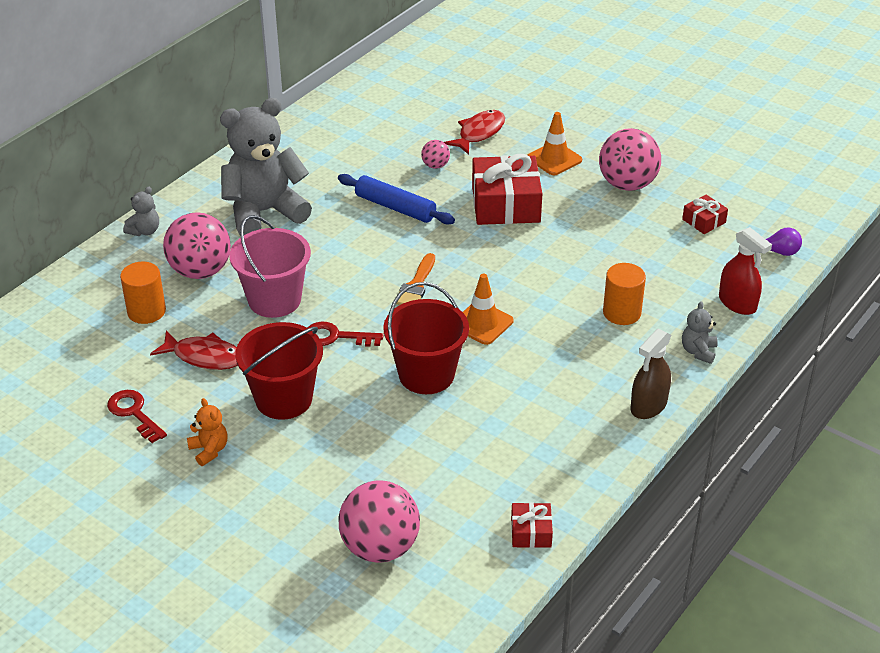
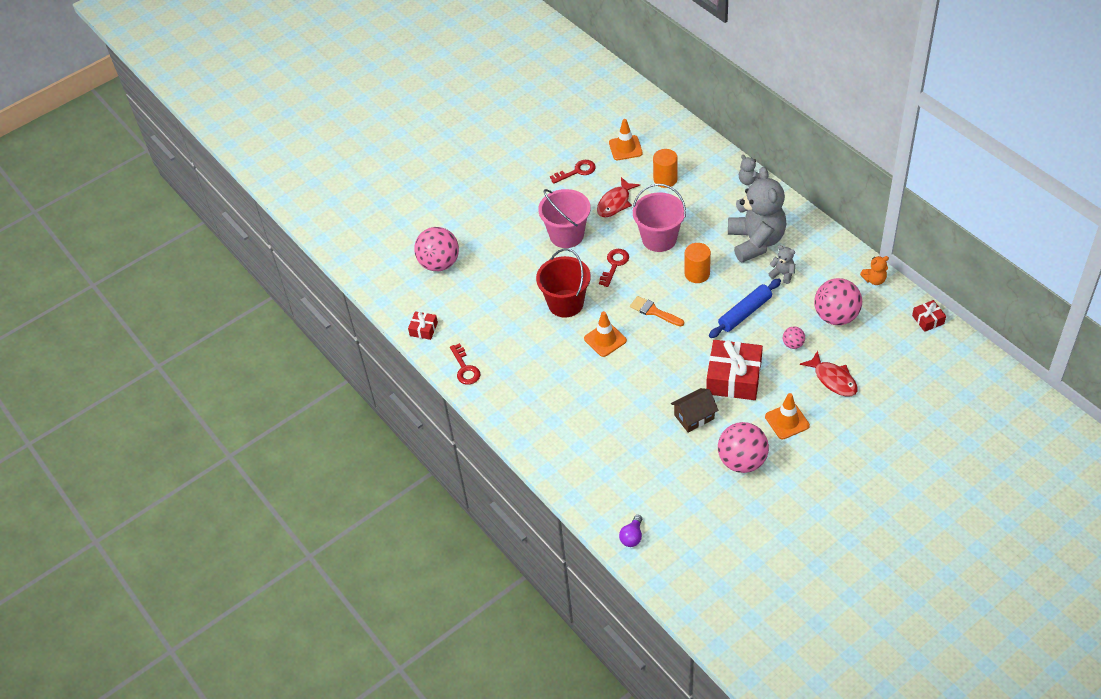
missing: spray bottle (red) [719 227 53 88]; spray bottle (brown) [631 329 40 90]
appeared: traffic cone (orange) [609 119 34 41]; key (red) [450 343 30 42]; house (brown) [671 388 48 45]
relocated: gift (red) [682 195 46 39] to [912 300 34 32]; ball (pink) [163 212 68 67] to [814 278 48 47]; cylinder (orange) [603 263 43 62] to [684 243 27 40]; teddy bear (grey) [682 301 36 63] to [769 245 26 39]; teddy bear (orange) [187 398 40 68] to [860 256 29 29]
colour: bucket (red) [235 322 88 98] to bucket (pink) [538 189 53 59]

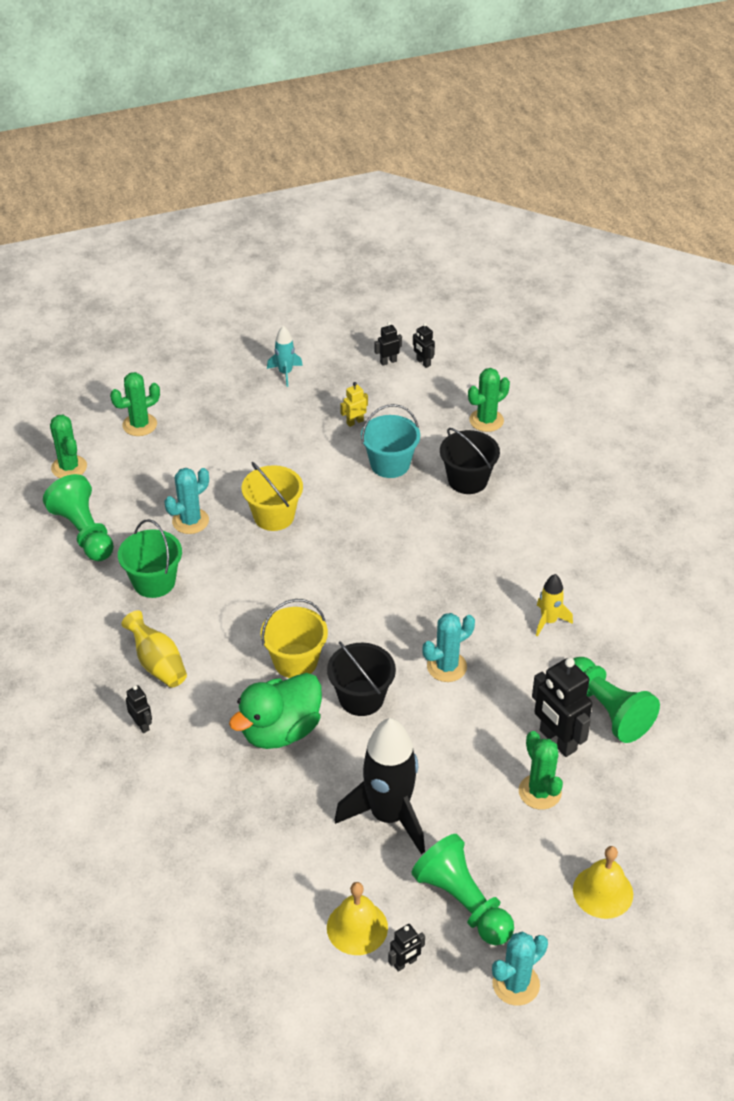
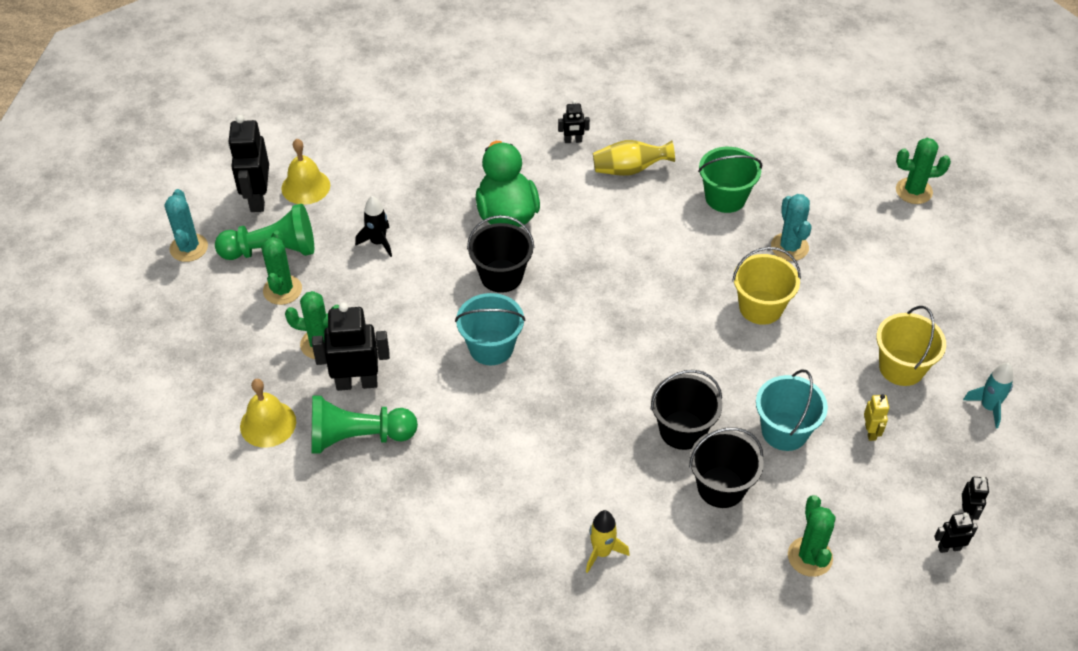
missing: pawn (green) [43 474 71 87]
appeared: bucket (black) [651 370 71 80]
relocated: cactus (green) [110 372 50 64] to [261 231 41 74]; rocket (yellow) [536 574 37 63] to [586 510 44 63]; bucket (yellow) [261 599 67 79] to [876 306 70 80]; bell (yellow) [573 846 60 73] to [240 379 56 69]
exchanged: cactus (turquoise) [422 613 53 69] to bucket (turquoise) [455 293 70 72]
size: rocket (black) [334 718 91 136] = [355 196 37 61] x0.49; robot (black) [388 924 37 48] = [228 115 41 97] x2.02

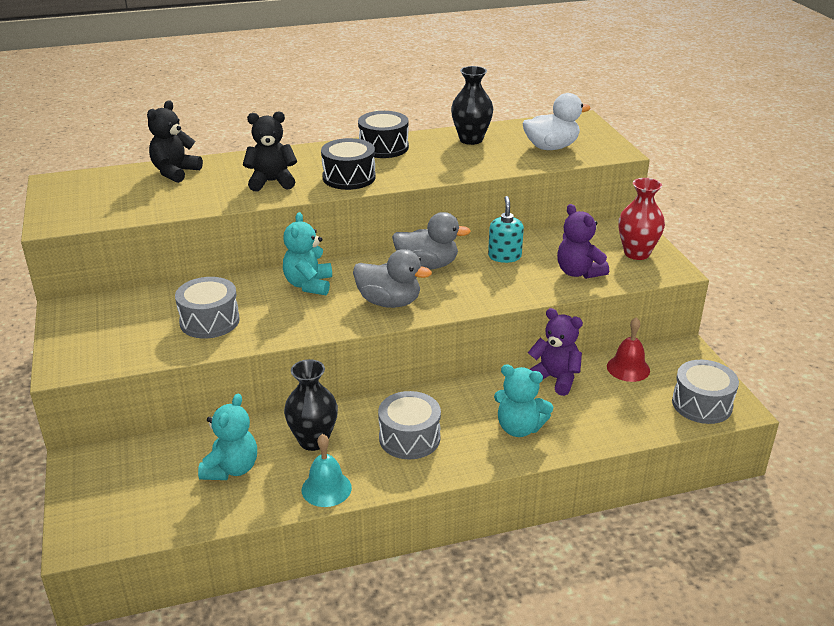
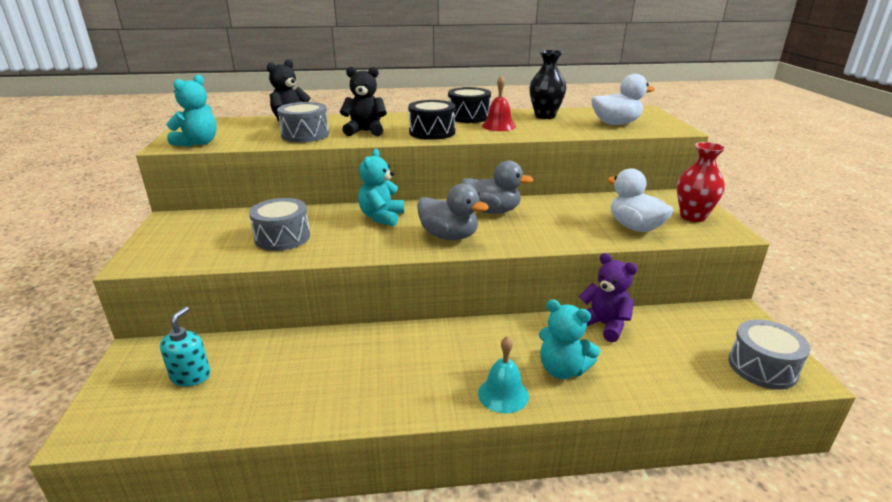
missing: vase (black) [284 359 54 92]
relocated: soap dispenser (turquoise) [488 196 36 67] to [160 307 50 79]; bell (red) [607 317 43 65] to [482 75 34 56]; drum (grey) [378 391 63 69] to [277 102 52 40]; teddy bear (turquoise) [198 394 59 86] to [166 74 51 73]; bell (turquoise) [302 434 50 73] to [478 336 51 78]
exchanged: teddy bear (purple) [557 204 52 75] to duck (white) [607 168 66 64]

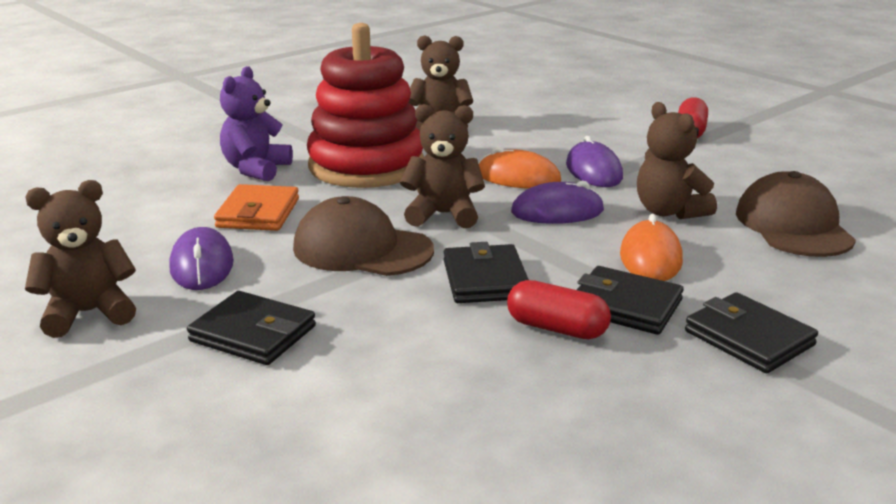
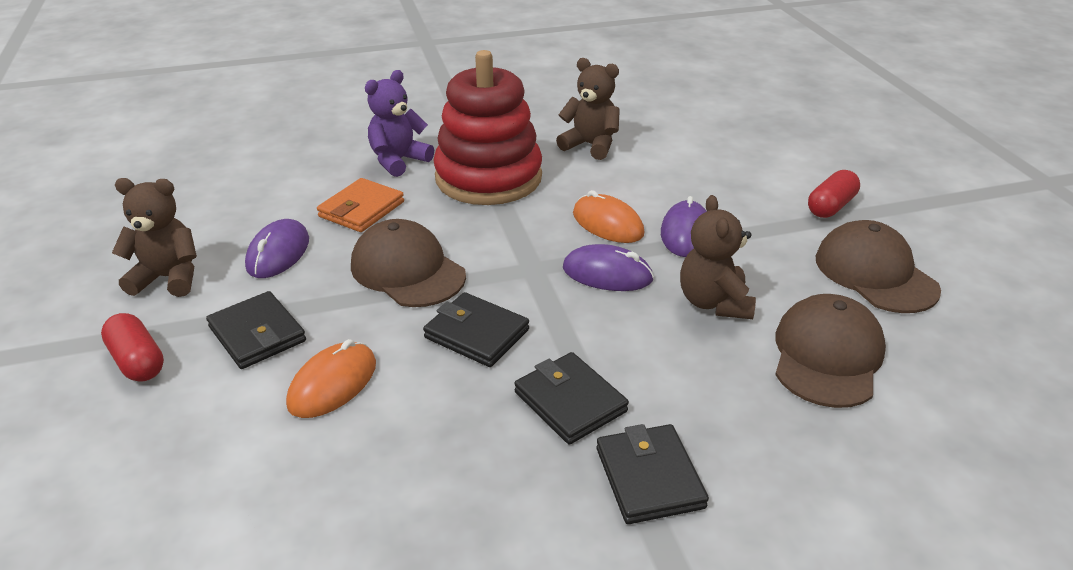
missing: teddy bear (brown) [400 104 85 124]
appeared: cap (brown) [816 220 125 93]
relocated: mouse (orange) [620 214 63 67] to [286 339 90 79]; capsule (red) [507 280 104 59] to [101 313 63 69]
spun: wallet (black) [444 242 85 61] = [423 292 106 75] 75 degrees counterclockwise

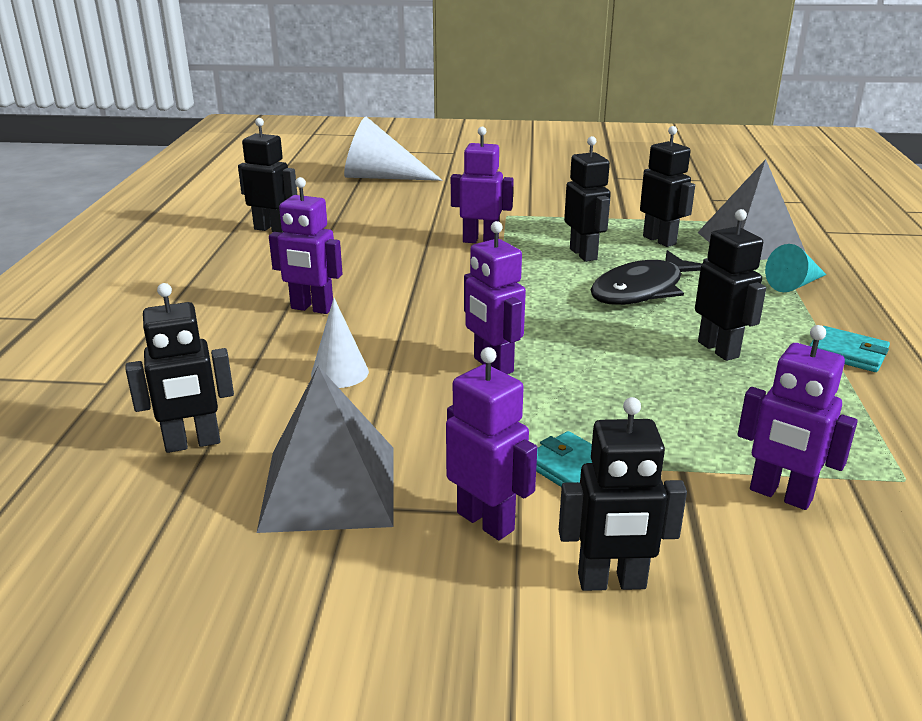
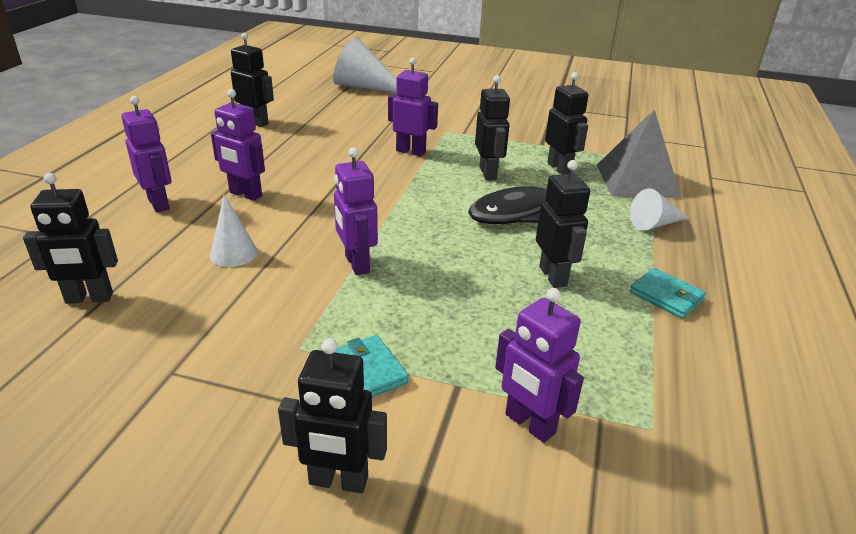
missing: pyramid (grey) [257 366 137 167]
relocated: robot (purple) [446 347 91 193] to [122 96 50 116]
colour: cone (turquoise) [765 244 62 48] to cone (white) [630 188 59 43]

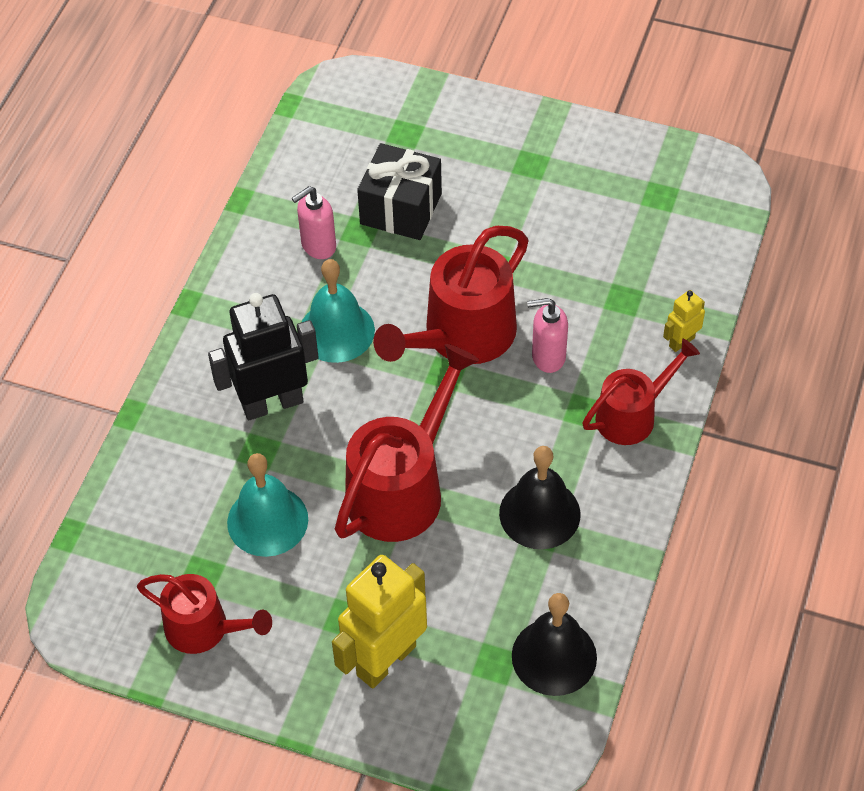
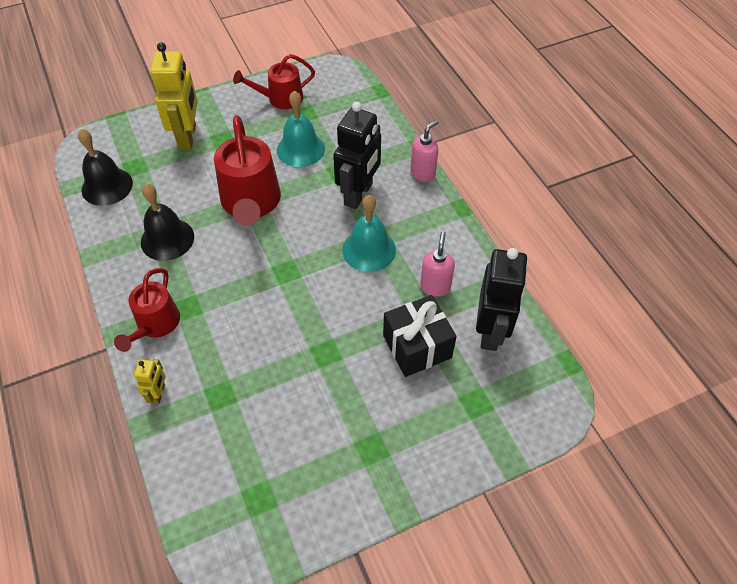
missing: watering can (red) [373 226 156 138]
appeared: robot (black) [476 248 52 103]
relocated: soap dispenser (pink) [527 298 41 75] to [410 120 29 62]

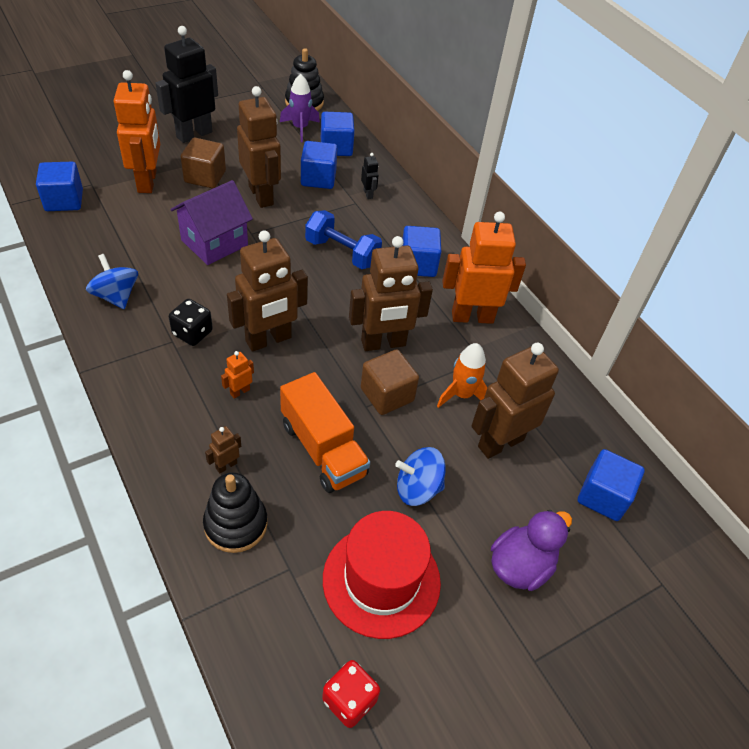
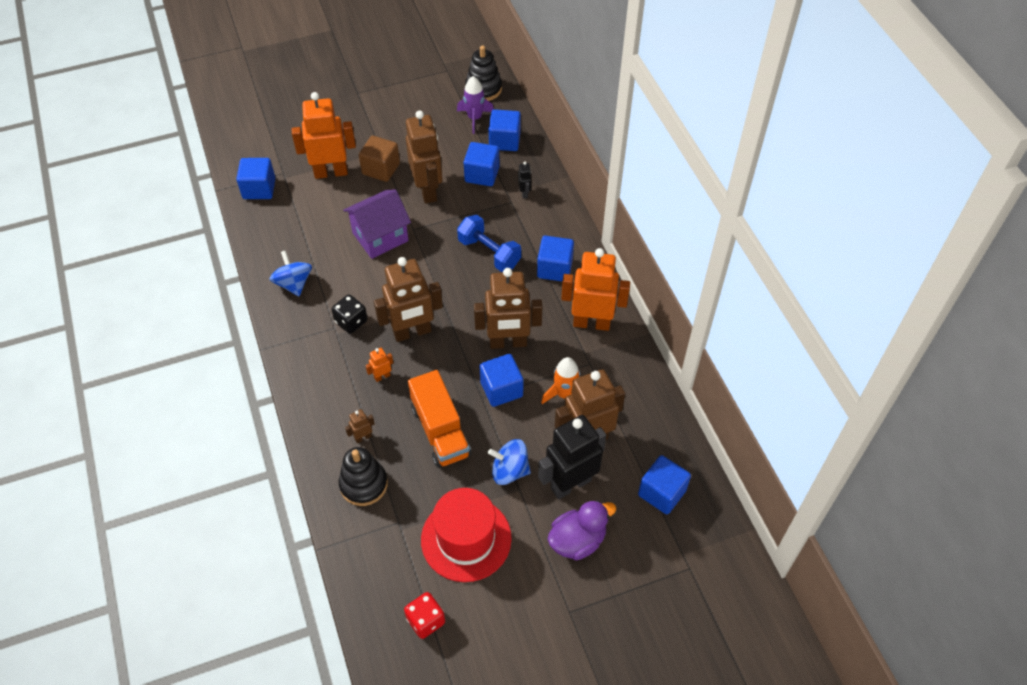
relocated: robot (black) [155 26 63 117] to [538 415 68 84]
colour: cube (brown) [361 349 58 66] to cube (blue) [479 354 45 53]
spun: robot (orange) [113 70 47 123] = [292 92 64 87] 105 degrees counterclockwise

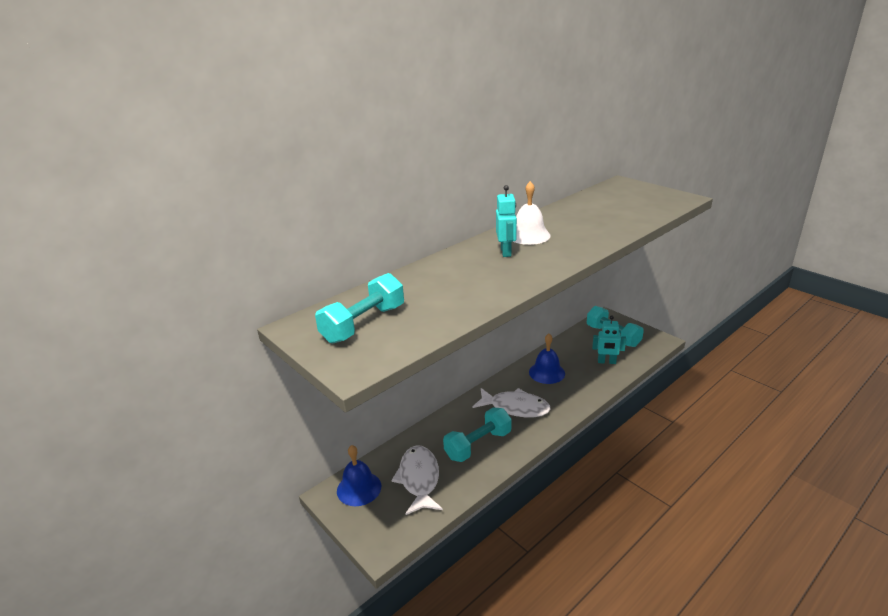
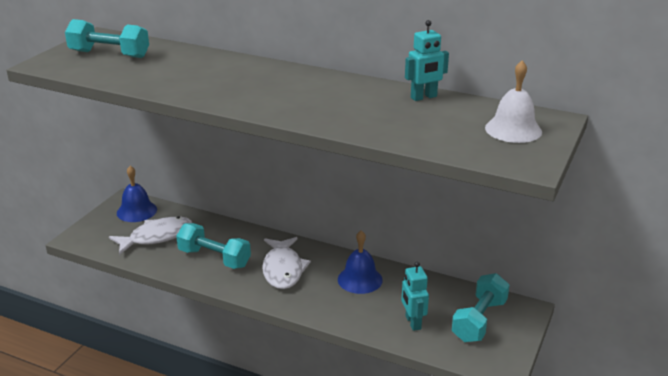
relocated: bell (white) [513 181 37 64] to [485 60 57 83]; robot (turquoise) [496 185 21 72] to [405 20 44 81]

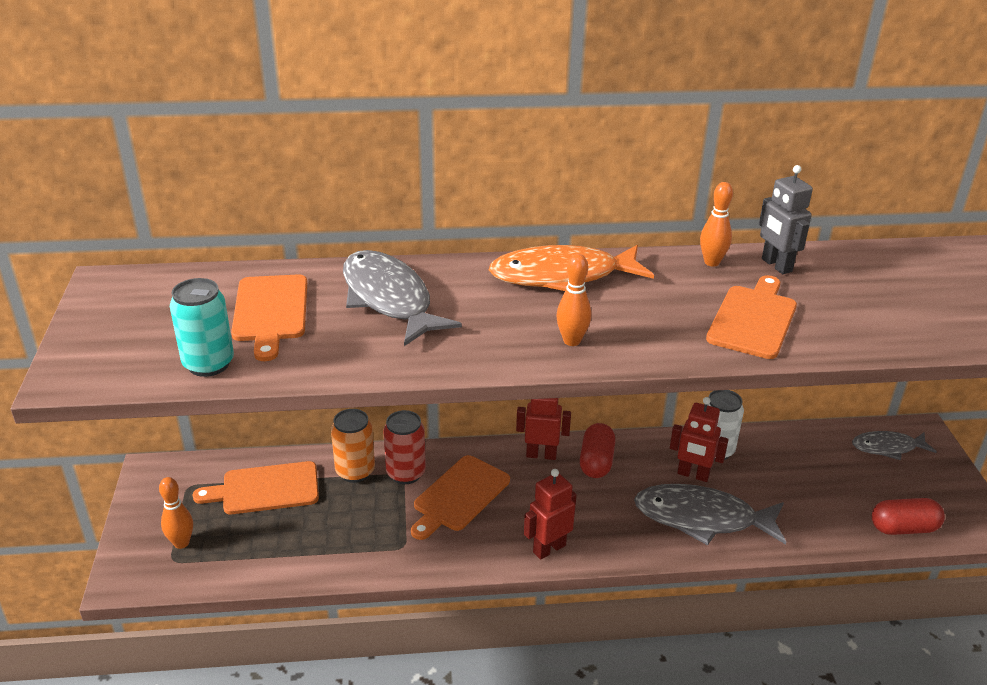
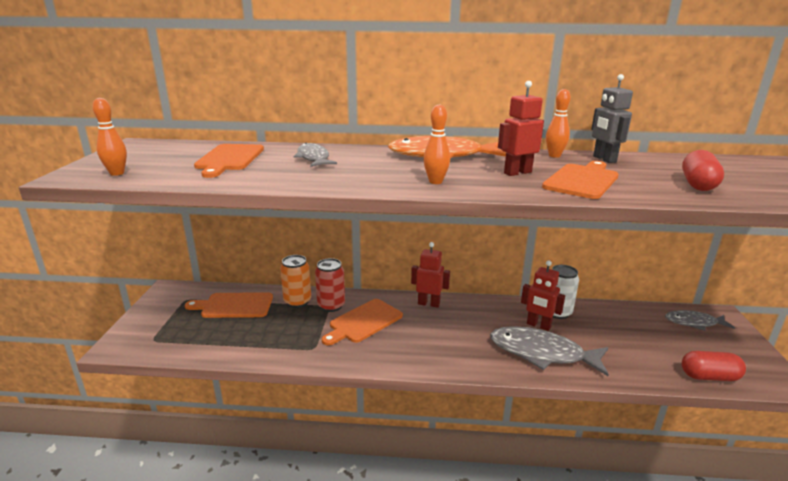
missing: can (turquoise) [170 278 64 99]
relocated: capsule (red) [580 423 35 55] to [682 150 42 41]; robot (red) [524 469 53 91] to [498 81 46 95]; bowling pin (orange) [159 477 34 72] to [93 98 34 78]
size: fish (grey) [343 250 119 96] = [294 143 43 24] x0.59

